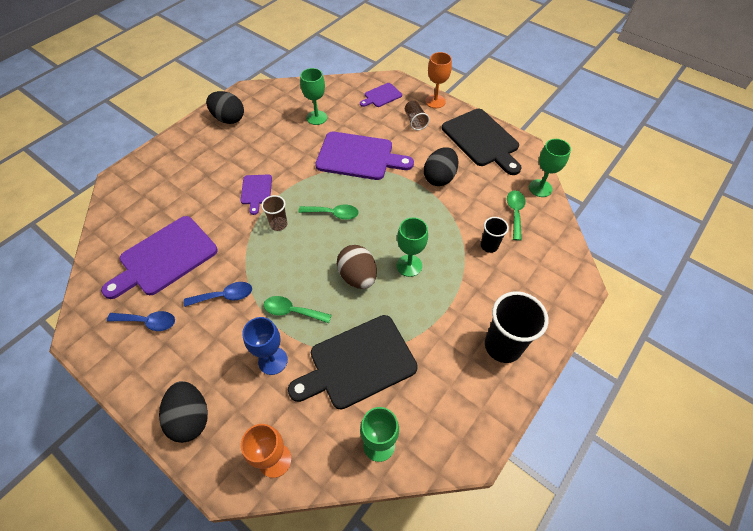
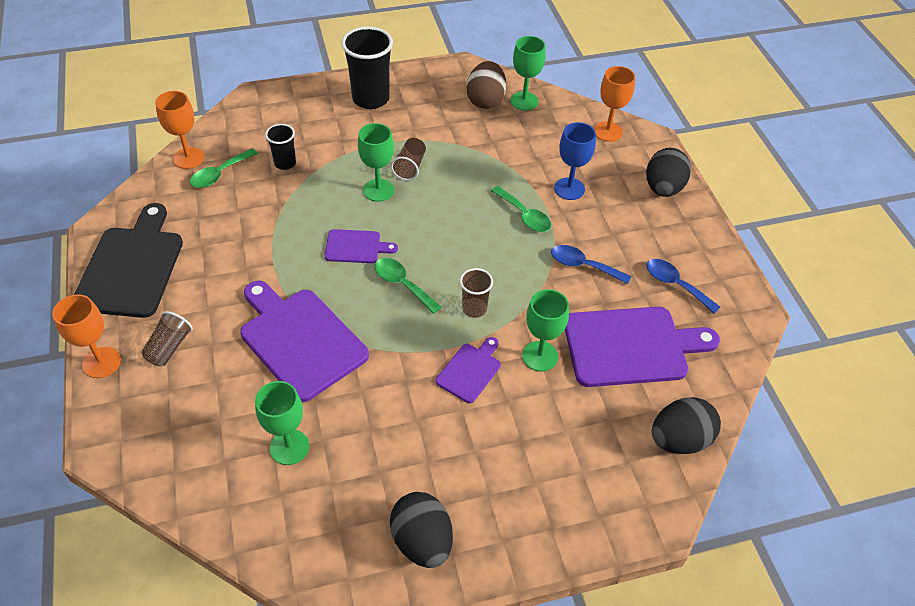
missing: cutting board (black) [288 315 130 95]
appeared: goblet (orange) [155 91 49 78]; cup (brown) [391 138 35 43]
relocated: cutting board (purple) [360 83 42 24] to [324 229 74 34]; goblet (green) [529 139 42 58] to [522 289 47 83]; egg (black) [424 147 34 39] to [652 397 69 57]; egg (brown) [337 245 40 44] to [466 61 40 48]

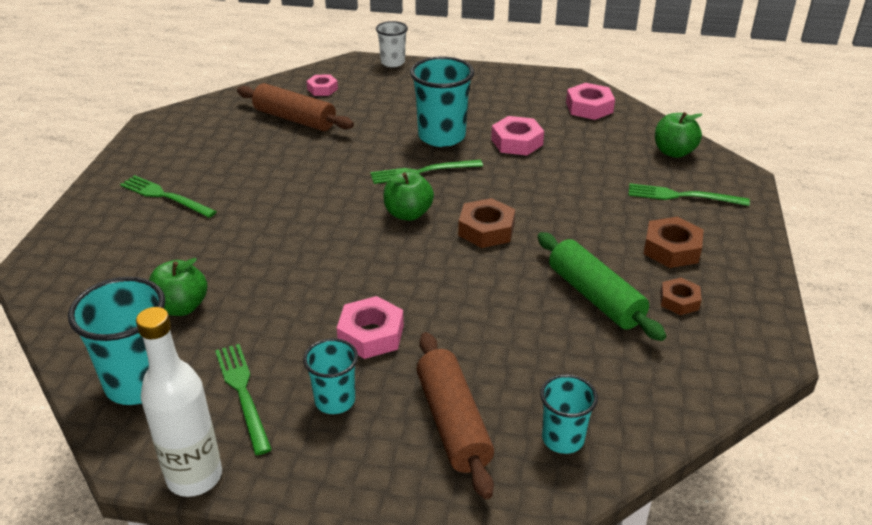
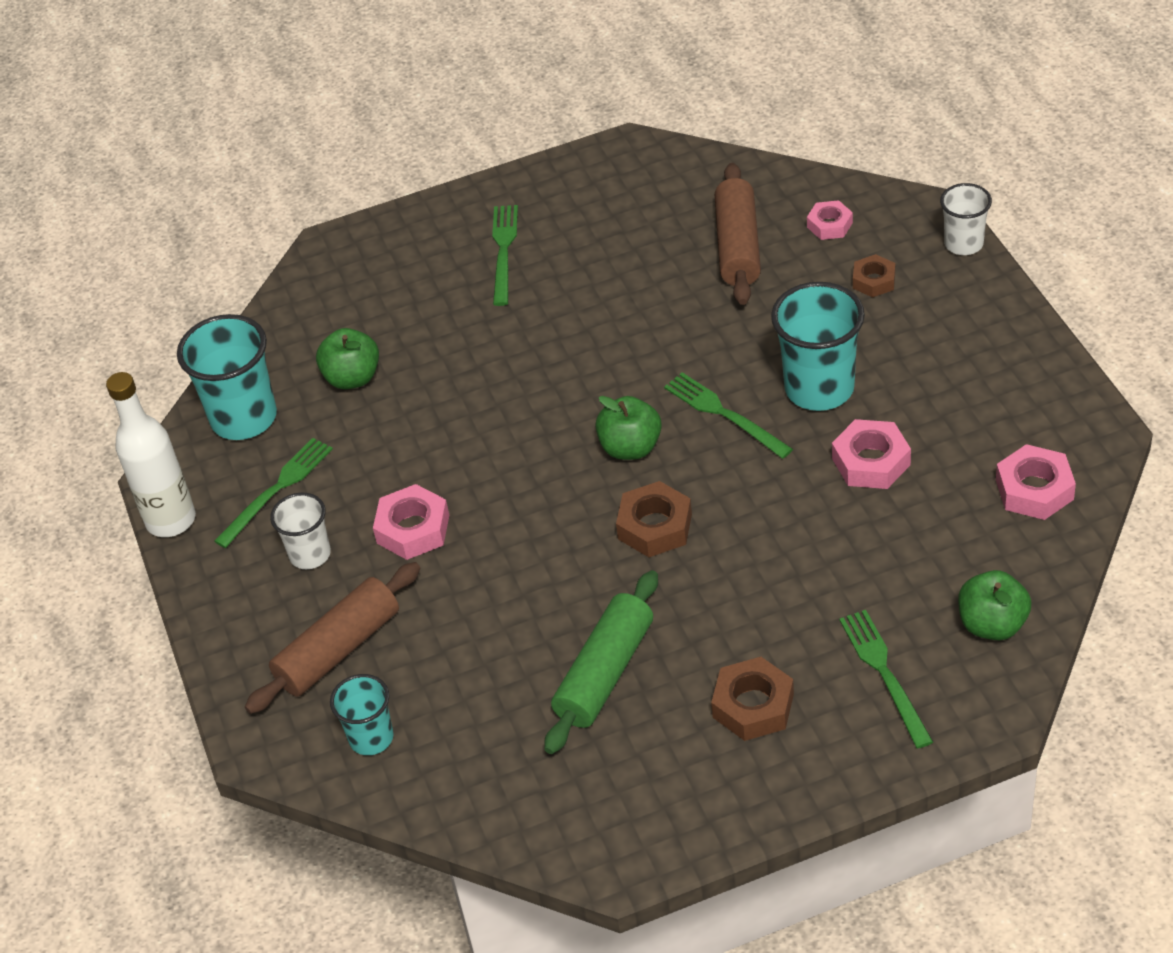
relocated: nut (brown) [660 278 42 37] to [853 254 42 44]
colour: cup (turquoise) [303 338 55 76] to cup (white) [270 492 61 77]

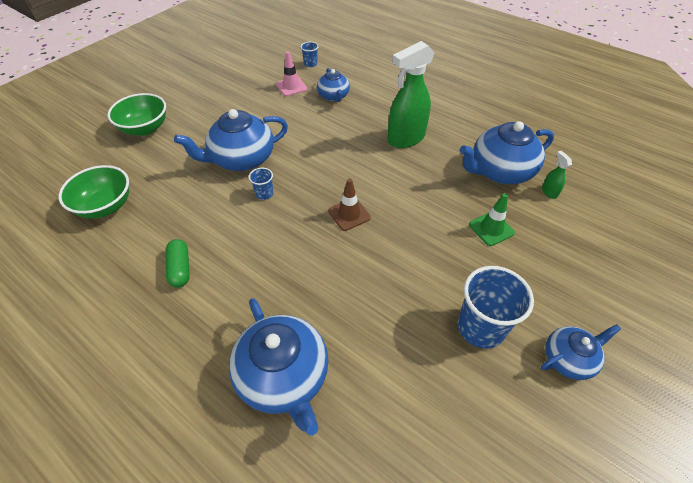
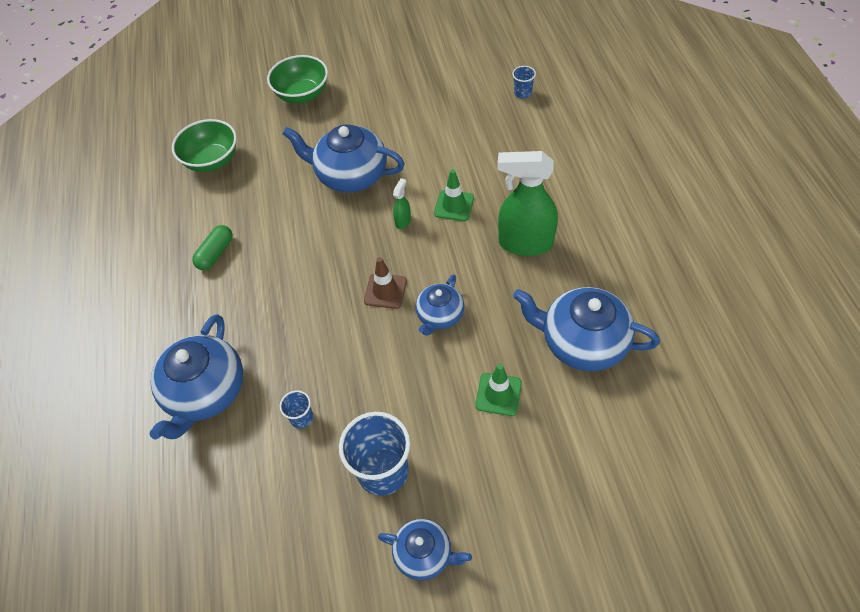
missing: traffic cone (pink) [276 52 31 44]
appeared: traffic cone (green) [434 169 40 52]
relocated: teapot (blue) [317 68 33 34] to [415 275 50 61]; spray bottle (green) [542 151 30 48] to [393 178 18 51]; cup (blue) [249 168 25 32] to [280 390 33 39]

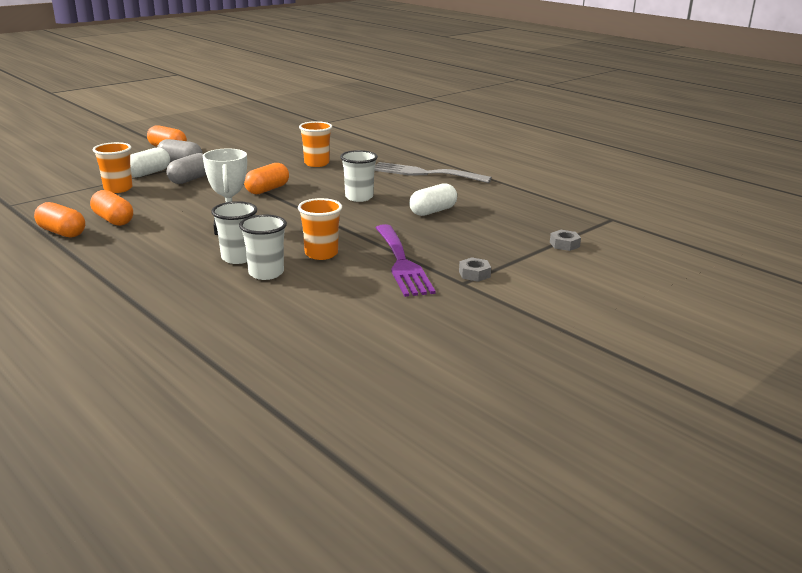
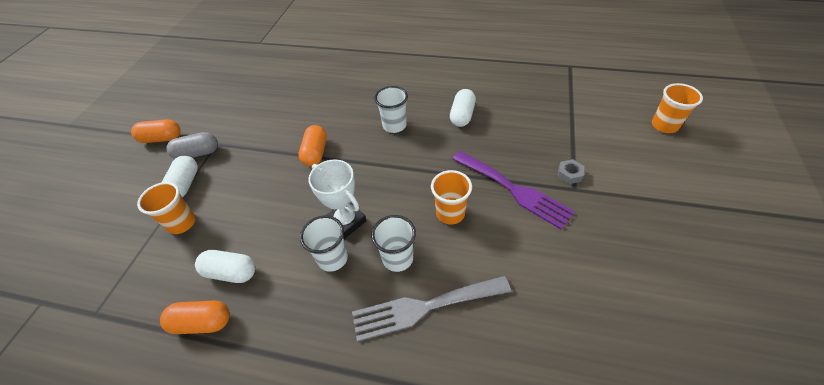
missing: capsule (grey) [167 153 39 31]; nut (grey) [550 230 31 21]
relocated: cup (orange) [299 121 33 46] to [652 83 51 50]; fork (grey) [375 162 117 21] to [352 276 159 66]; cup (white) [239 215 48 65] to [300 215 48 57]
colour: capsule (orange) [90 190 43 36] to capsule (white) [195 250 60 33]

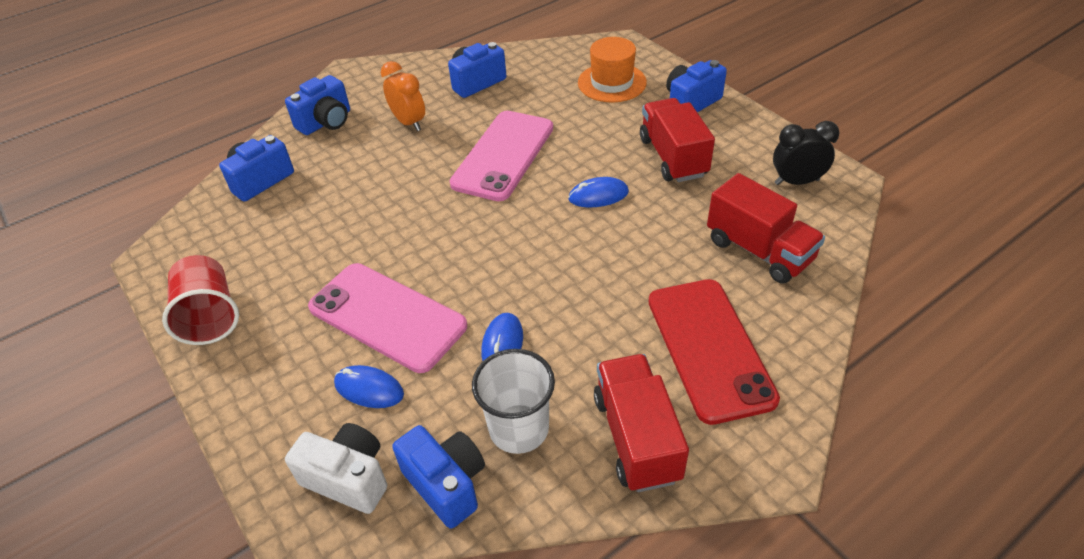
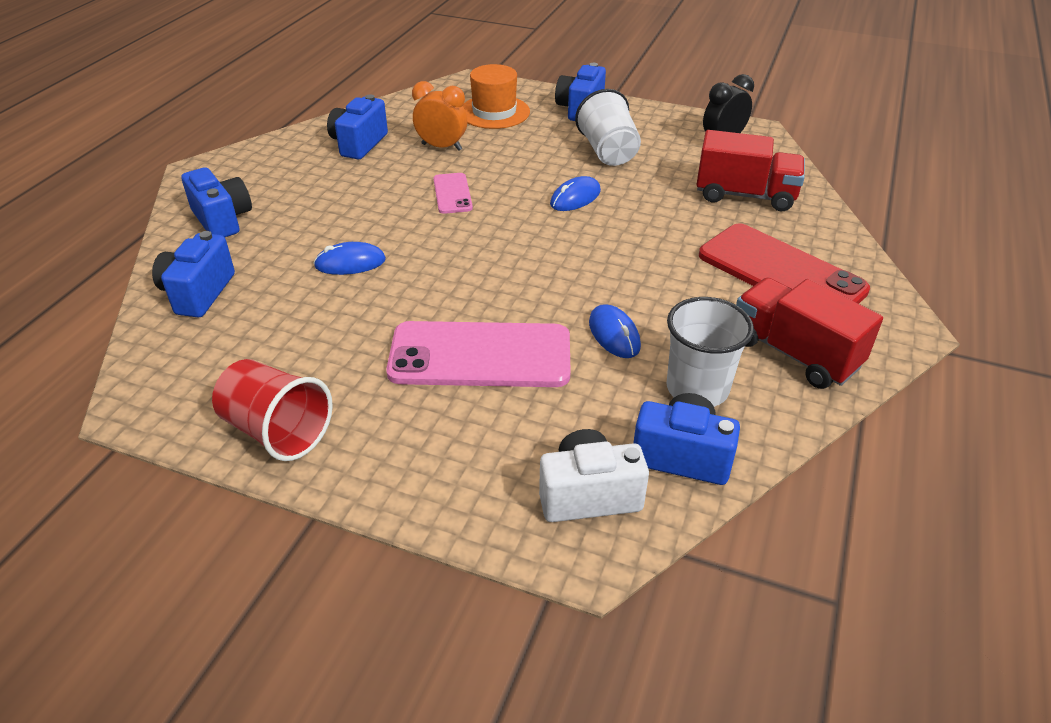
relocated: clock (orange) [381 61 44 70] to [412 81 55 70]; mouse (blue) [334 365 70 43] to [314 242 72 33]
exchanged: truck (red) [640 98 75 84] to cup (white) [575 89 66 77]
spun: camera (blue) [285 75 65 60] = [181 167 71 70] 45 degrees counterclockwise
size: phone (pink) [450 111 103 90] = [433 173 40 41] x0.49

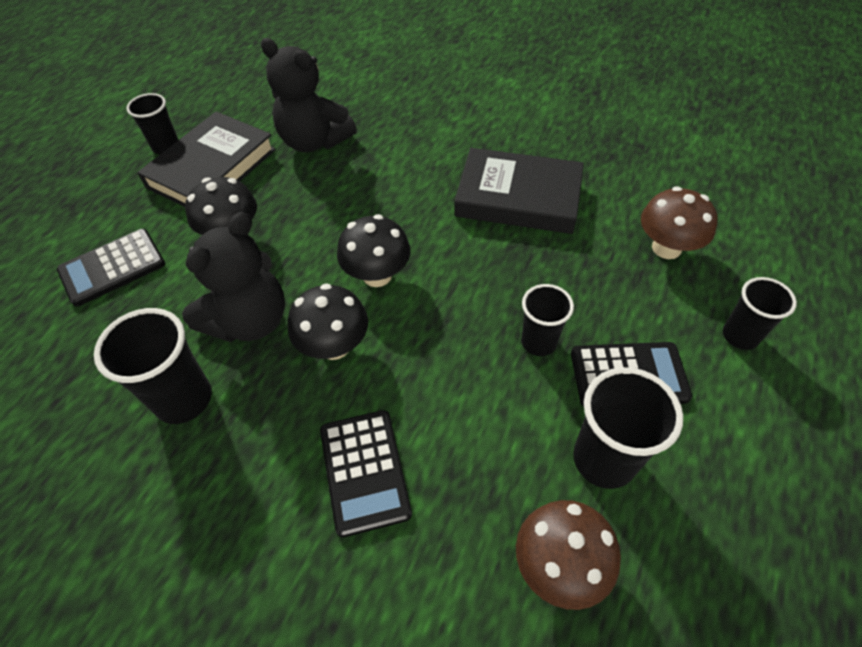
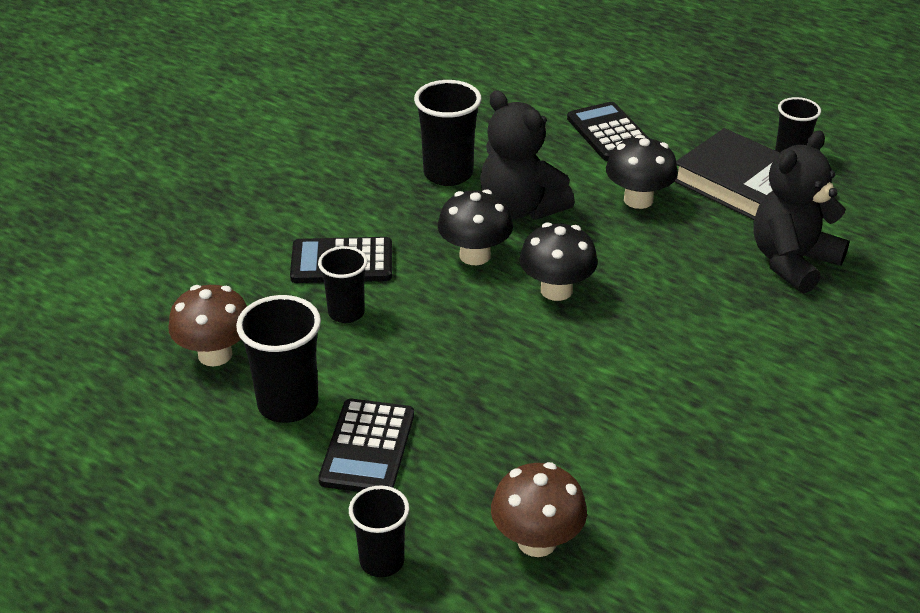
missing: book (black) [454 148 130 86]
relocated: cup (black) [521 284 53 72] to [318 246 50 77]

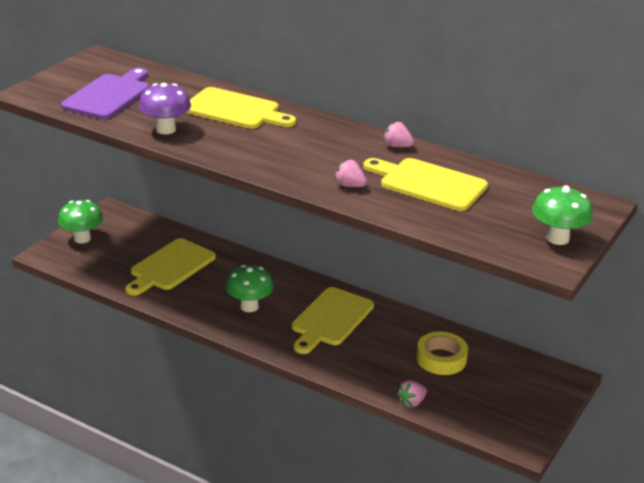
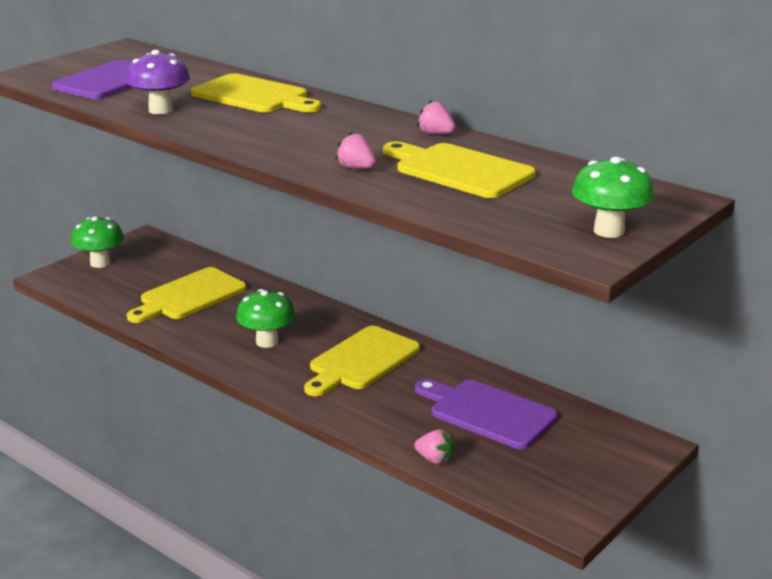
exchanged: tape (yellow) [417 332 51 43] to cutting board (purple) [415 379 143 70]
spun: strawberry (pink) [397 380 30 27] = [414 429 41 36] 120 degrees counterclockwise

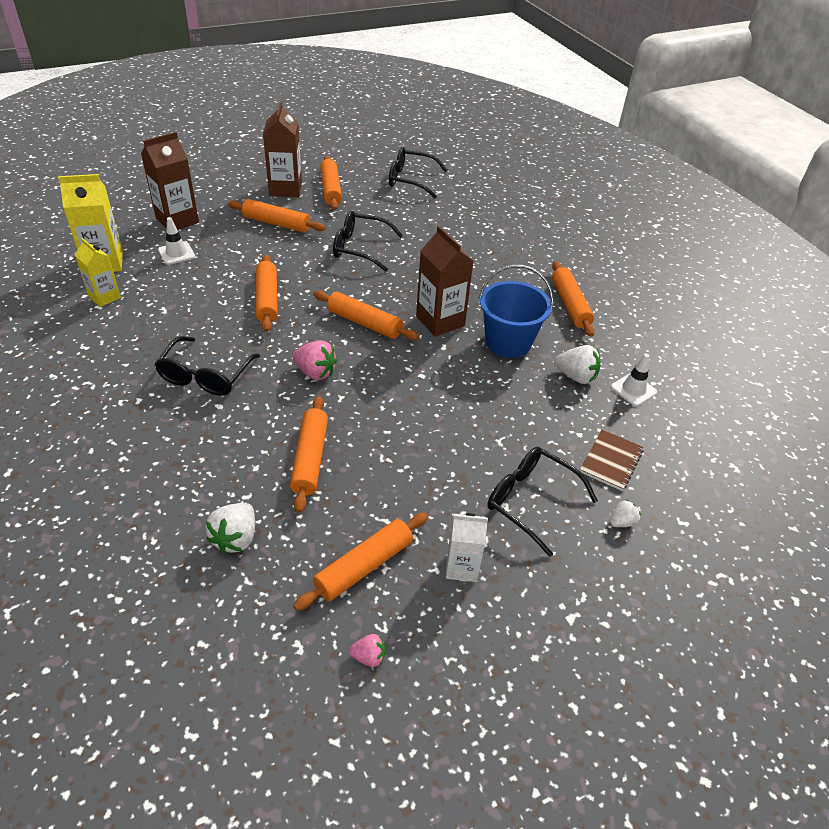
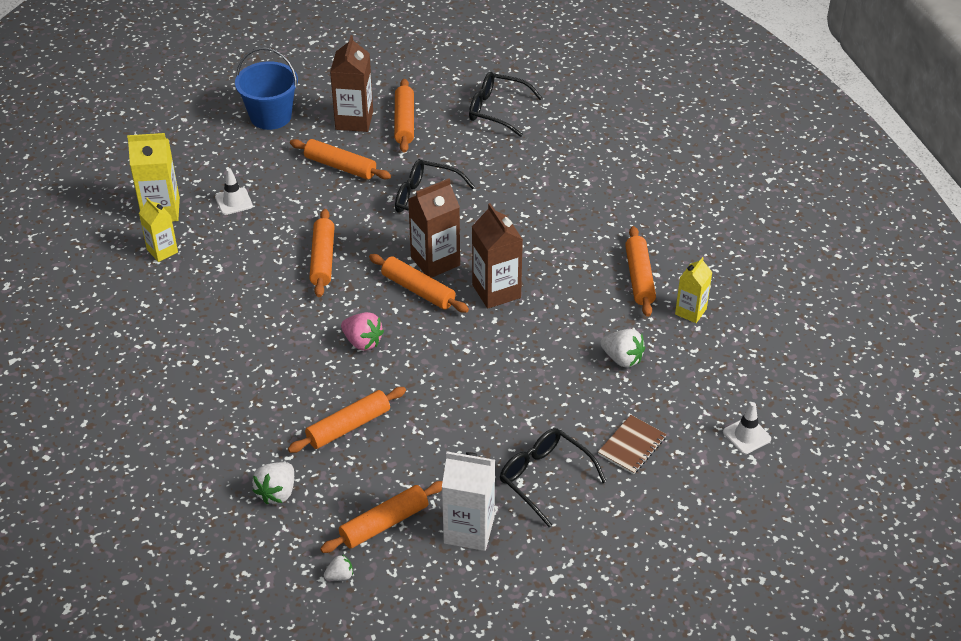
missing: glasses (black) [154 336 106 60]; strawberry (pink) [349 634 36 33]
appeared: carton (yellow) [675 257 37 66]
relocated: carton (brown) [141 132 58 98] to [408 178 52 100]; bucket (blue) [479 265 75 93] to [235 48 63 82]; traffic cone (white) [611 354 46 52] to [723 402 48 52]; strawberry (white) [610 500 31 27] to [324 555 29 26]
spun: rolling pin (orange) [290 396 38 117] = [288 387 118 66] 45 degrees clockwise
size: carton (white) [446 513 42 69] = [442 452 53 99] x1.58

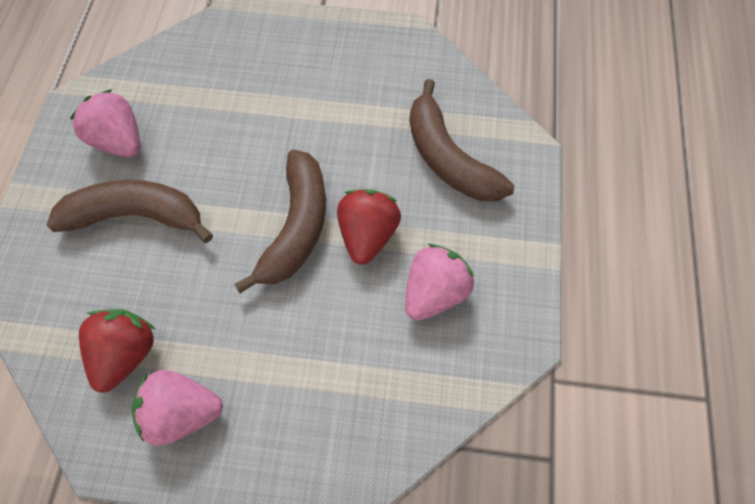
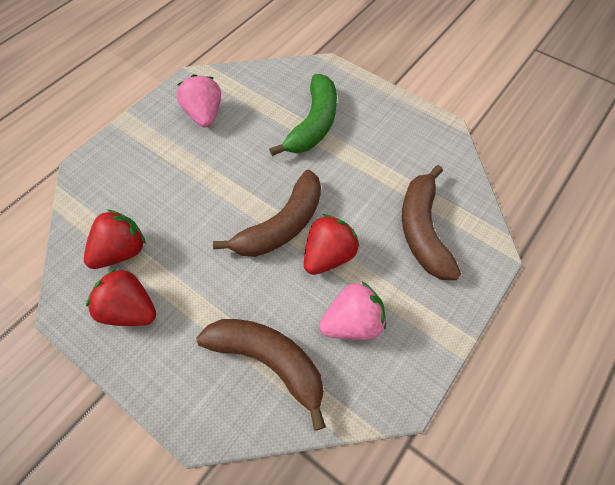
appeared: banana (green) [269 74 68 82]
relocated: banana (brown) [47 180 166 63] to [197 319 129 112]
colour: strawberry (pink) [131 370 92 76] to strawberry (red) [86 268 70 58]

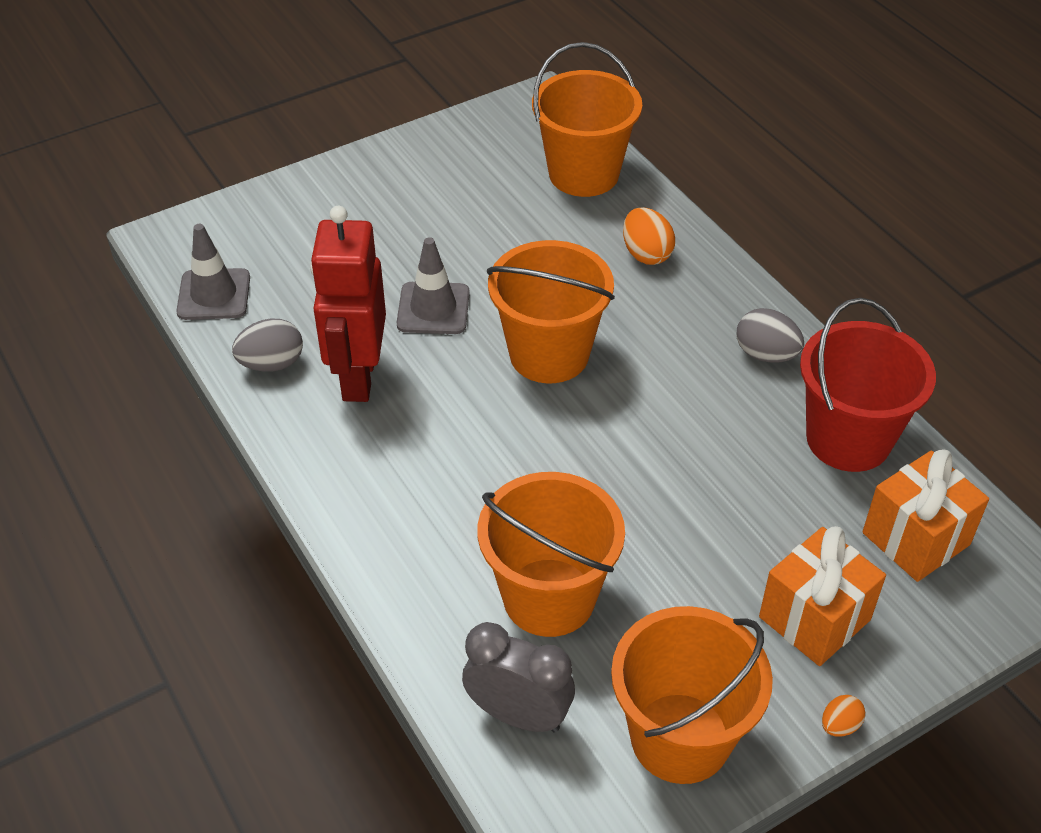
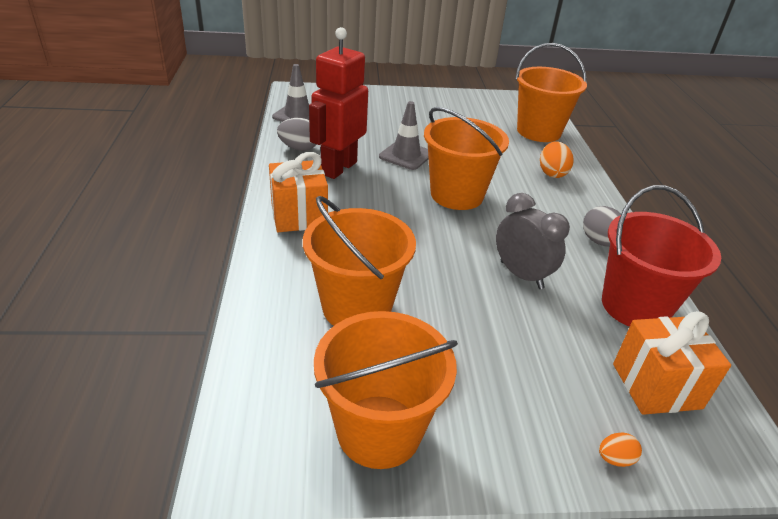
relocated: gift (orange) [759 526 127 140] to [269 152 59 80]; clock (grey) [462 622 113 110] to [496 193 74 96]; egg (orange) [822 695 43 42] to [599 432 43 35]

